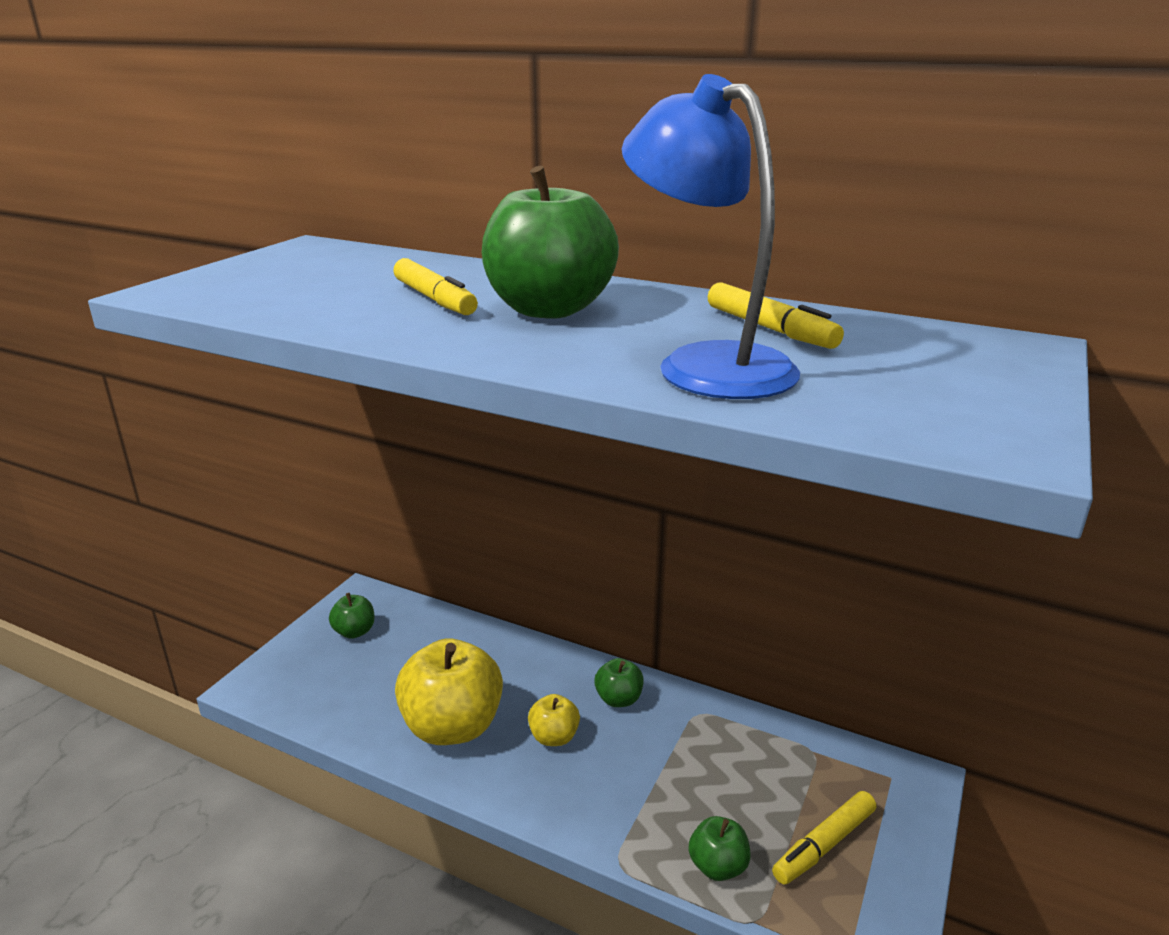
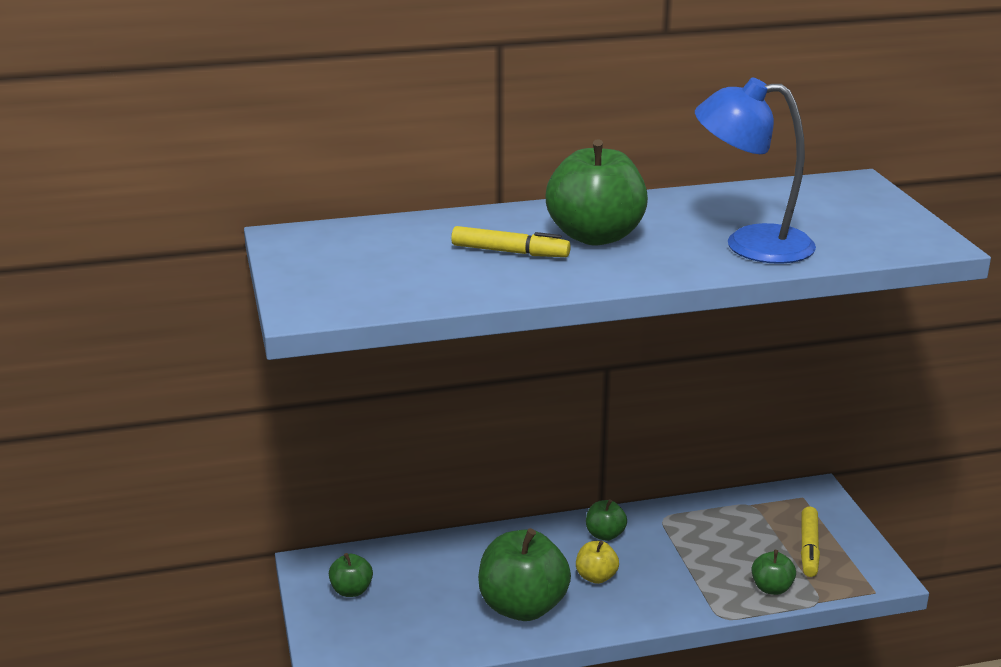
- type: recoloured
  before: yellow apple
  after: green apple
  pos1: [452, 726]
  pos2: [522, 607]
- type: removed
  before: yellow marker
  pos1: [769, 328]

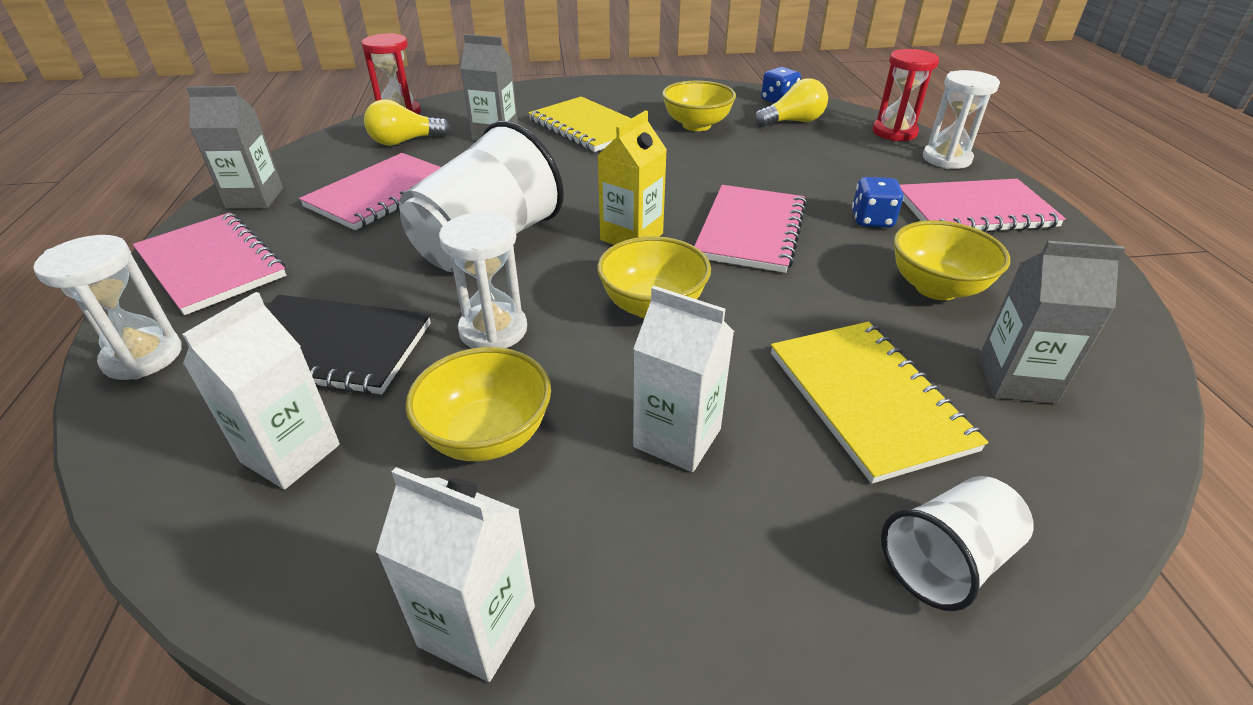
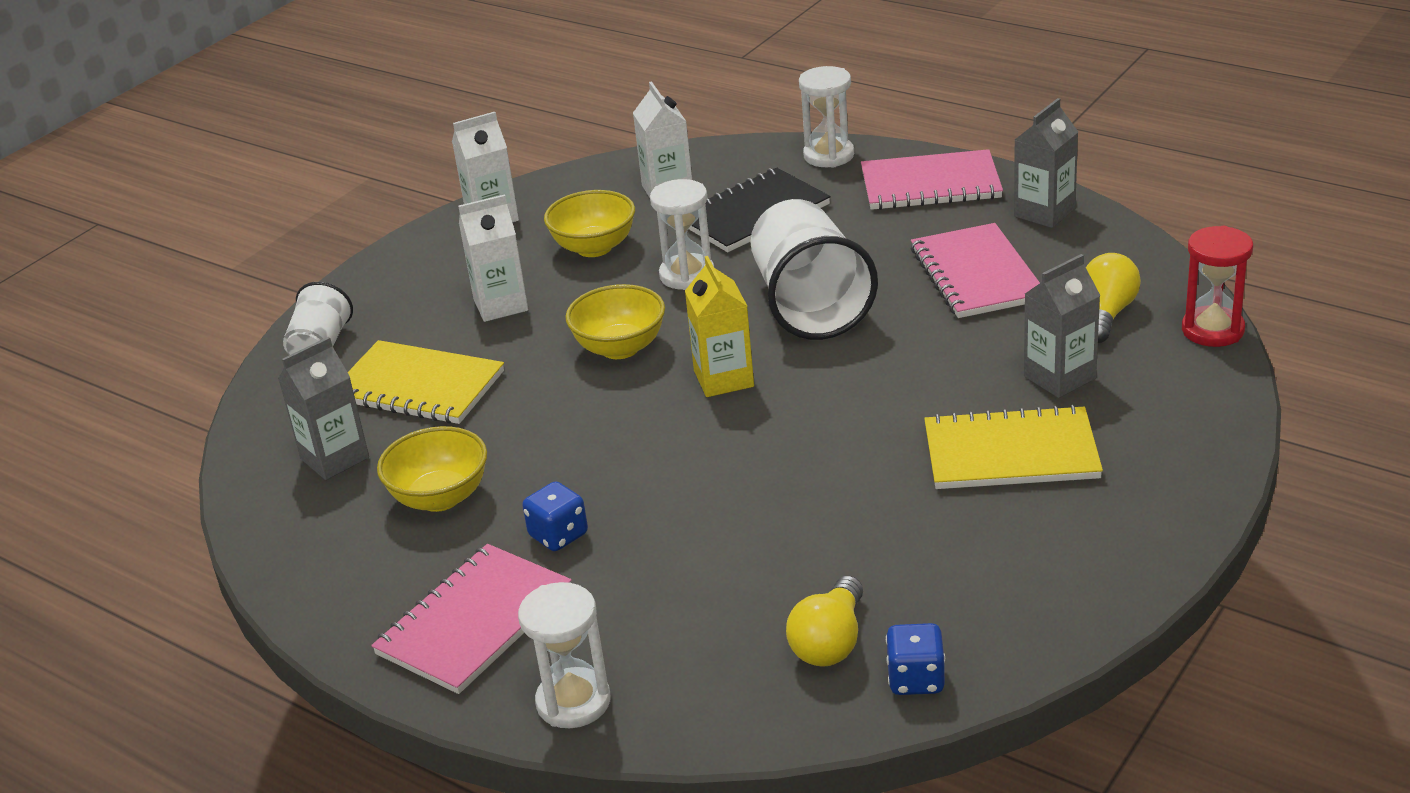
- type: removed
  before: yellow bowl
  pos1: [696, 125]
- type: removed
  before: pink notebook
  pos1: [750, 231]
- type: removed
  before: red hourglass
  pos1: [894, 132]

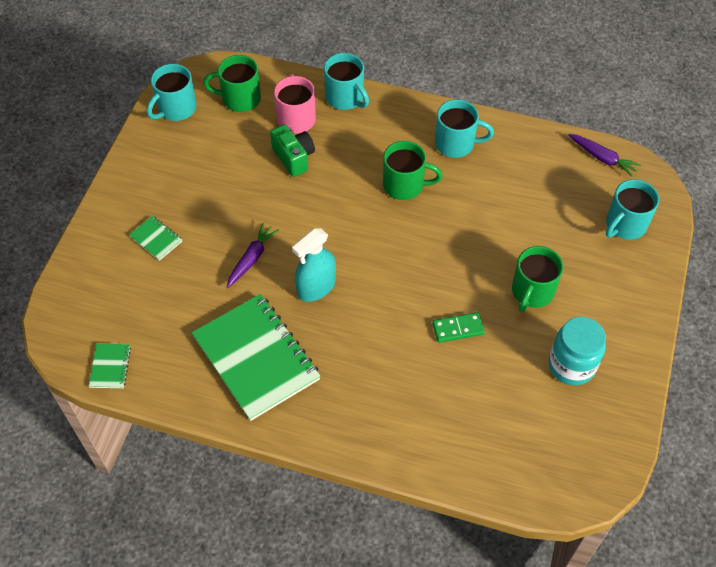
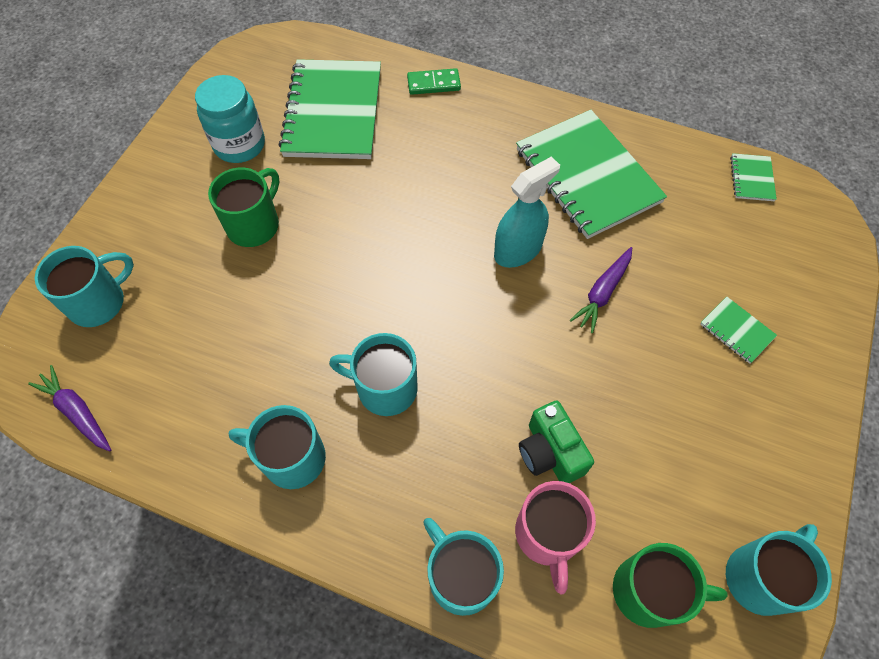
- type: added
  after: green notebook
  pos2: [333, 112]
- type: recoloured
  before: green mug
  after: turquoise mug
  pos1: [405, 185]
  pos2: [385, 388]
- type: moved
  before: green domino
  pos1: [458, 329]
  pos2: [433, 84]

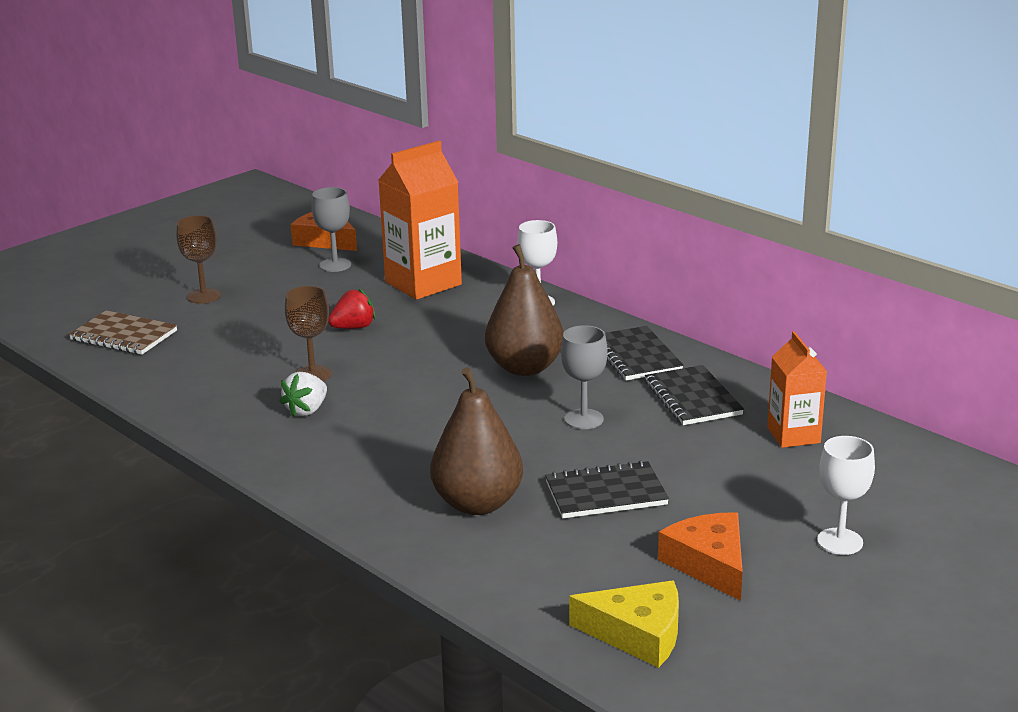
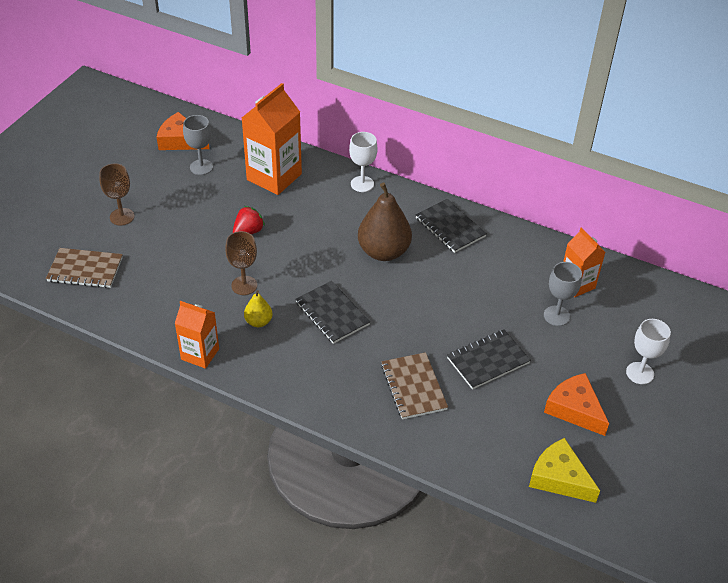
- type: added
  after: orange carton
  pos2: [200, 354]
- type: replaced
  before: white strawberry
  after: yellow pear
  pos1: [307, 410]
  pos2: [258, 322]
- type: moved
  before: black notebook
  pos1: [693, 398]
  pos2: [332, 313]
- type: replaced
  before: brown pear
  after: brown notebook
  pos1: [477, 503]
  pos2: [413, 387]
- type: turned
  before: yellow cheese
  pos1: [638, 634]
  pos2: [559, 477]
  turn: -135
- type: moved
  before: grey goblet
  pos1: [584, 419]
  pos2: [556, 316]

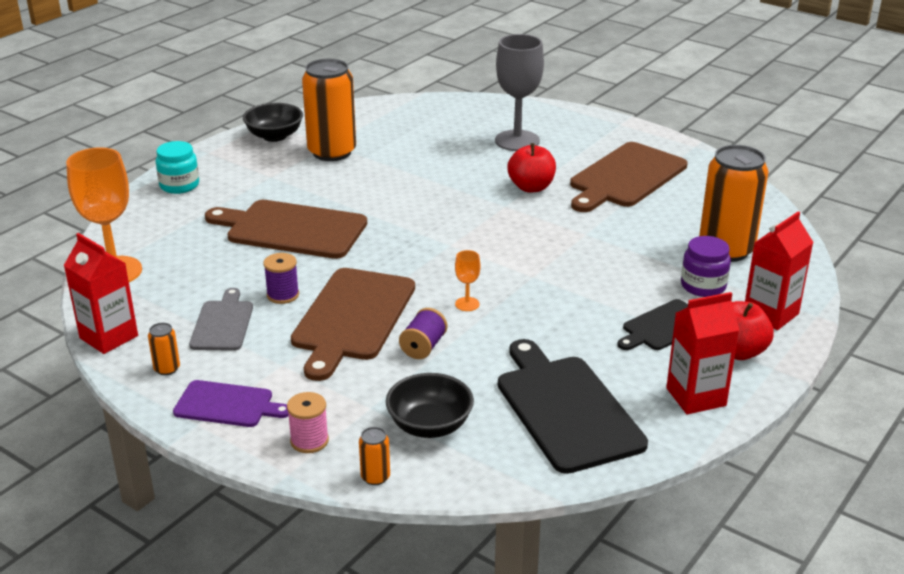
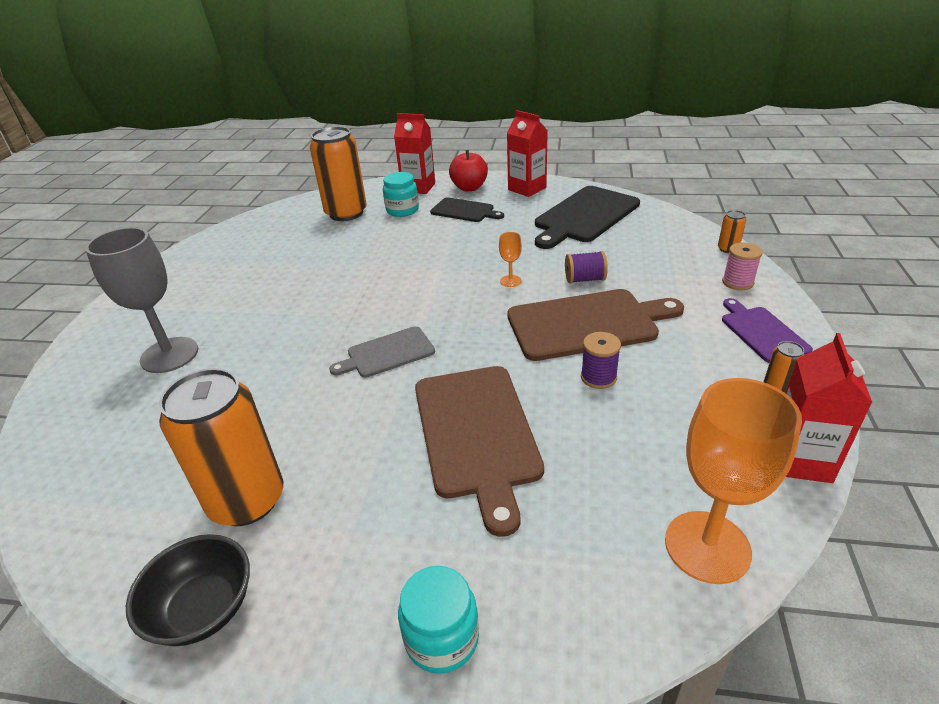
- type: moved
  before: grey cutting board
  pos1: [223, 324]
  pos2: [387, 353]
- type: recoloured
  before: purple jar
  after: turquoise jar
  pos1: [703, 286]
  pos2: [402, 210]
- type: removed
  before: black bowl
  pos1: [430, 425]
- type: removed
  before: red apple
  pos1: [531, 187]
- type: removed
  before: brown cutting board
  pos1: [625, 177]

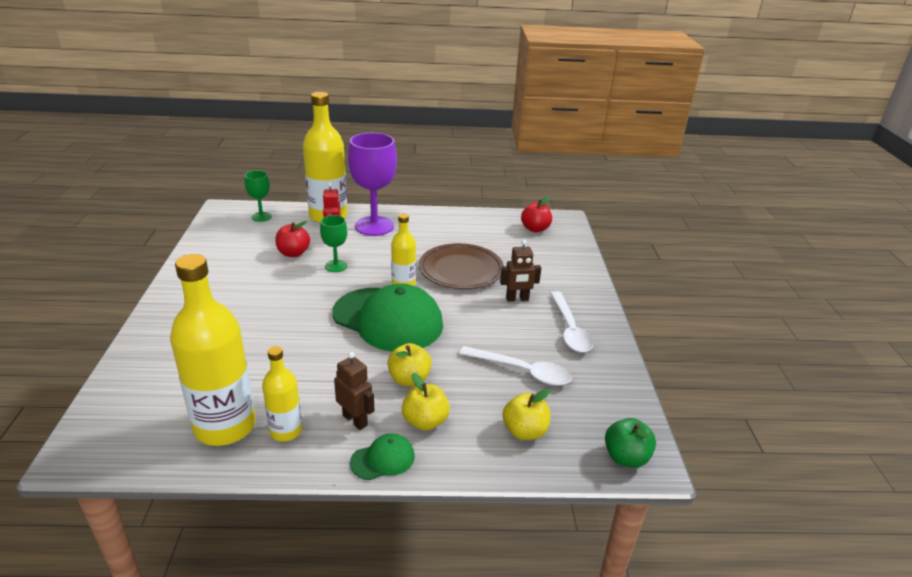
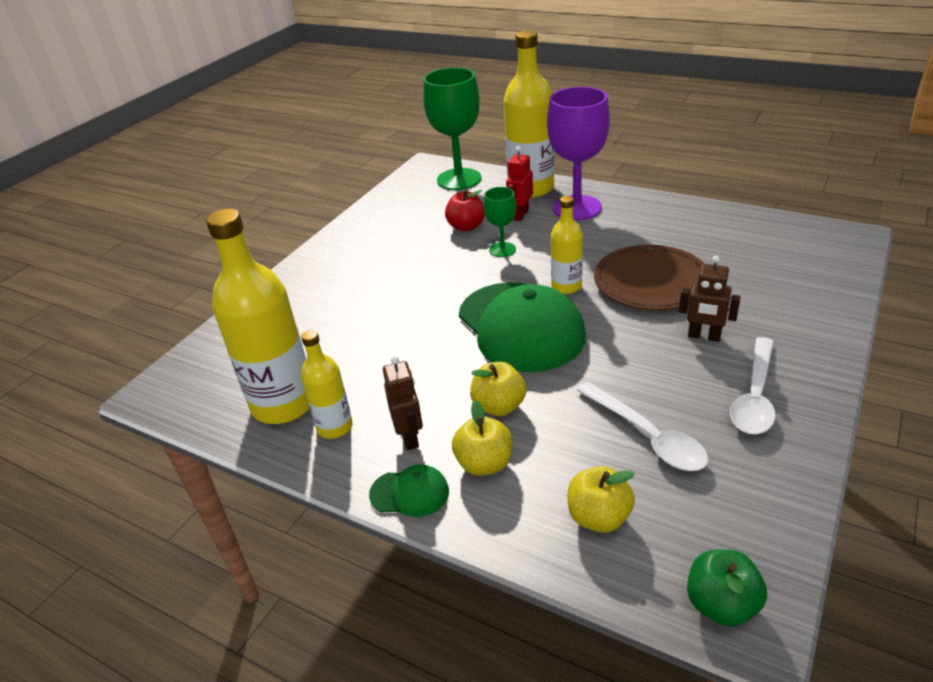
- type: resized
  before: green goblet
  pos1: [261, 217]
  pos2: [459, 179]
  scale: 1.95
- type: removed
  before: red apple
  pos1: [535, 229]

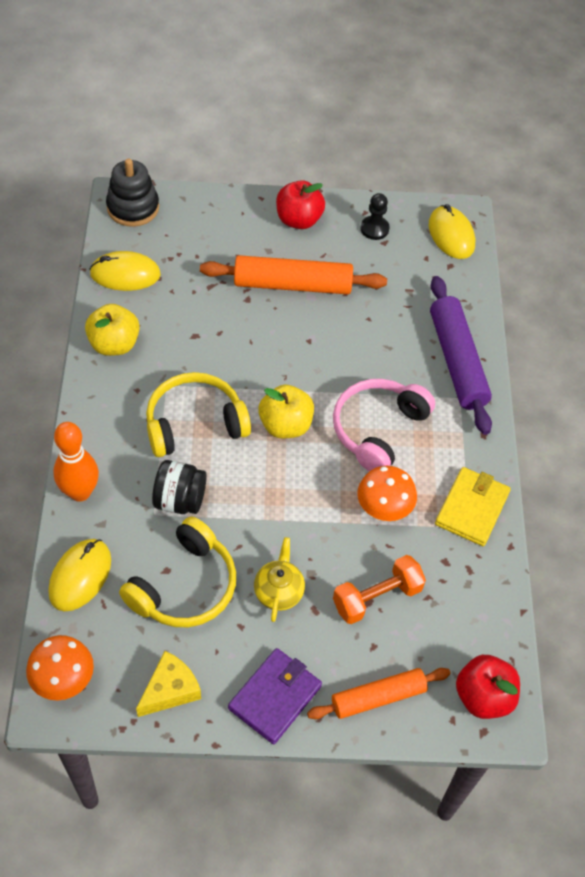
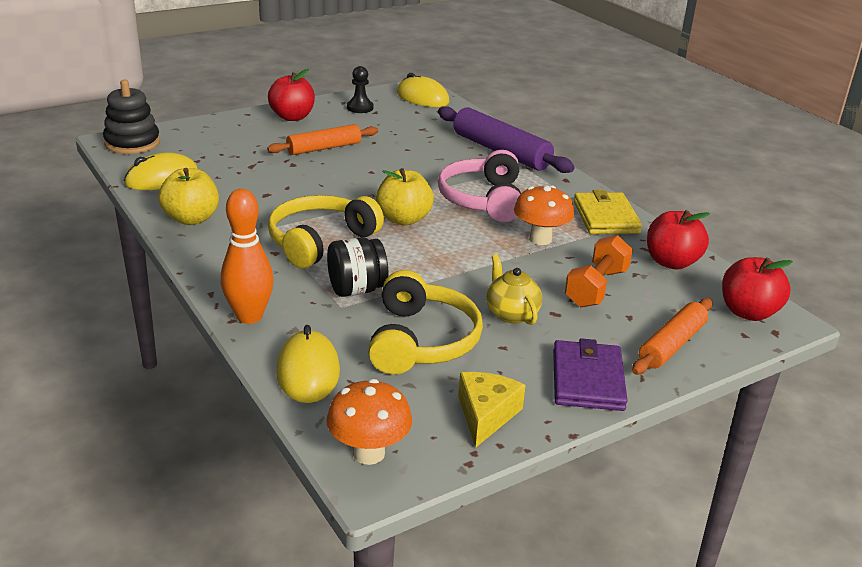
- type: resized
  before: orange rolling pin
  pos1: [292, 285]
  pos2: [324, 148]
  scale: 0.65
- type: added
  after: red apple
  pos2: [671, 262]

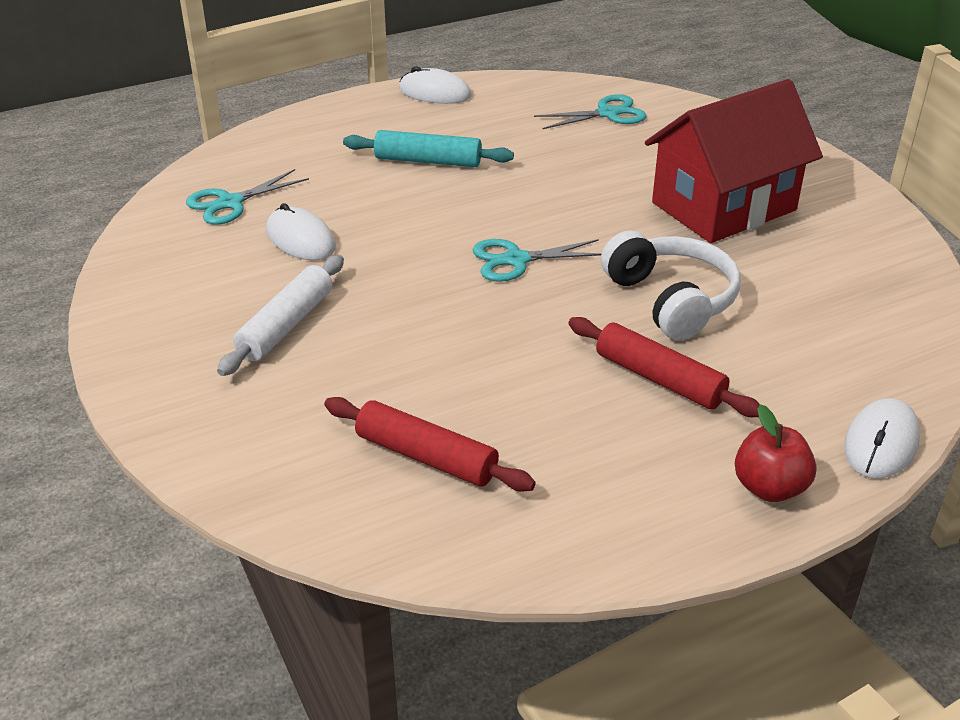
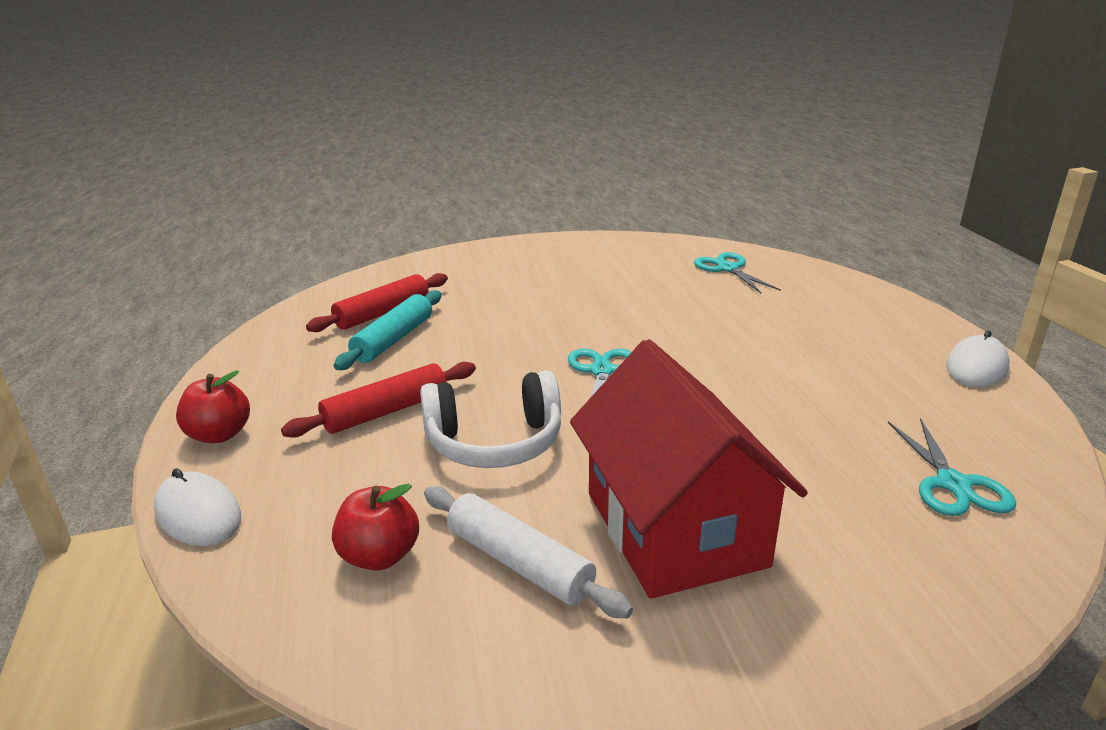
- type: added
  after: red apple
  pos2: [380, 556]
- type: moved
  before: turquoise rolling pin
  pos1: [428, 161]
  pos2: [393, 340]
- type: moved
  before: white rolling pin
  pos1: [286, 325]
  pos2: [519, 562]
- type: removed
  before: white mouse
  pos1: [300, 239]

